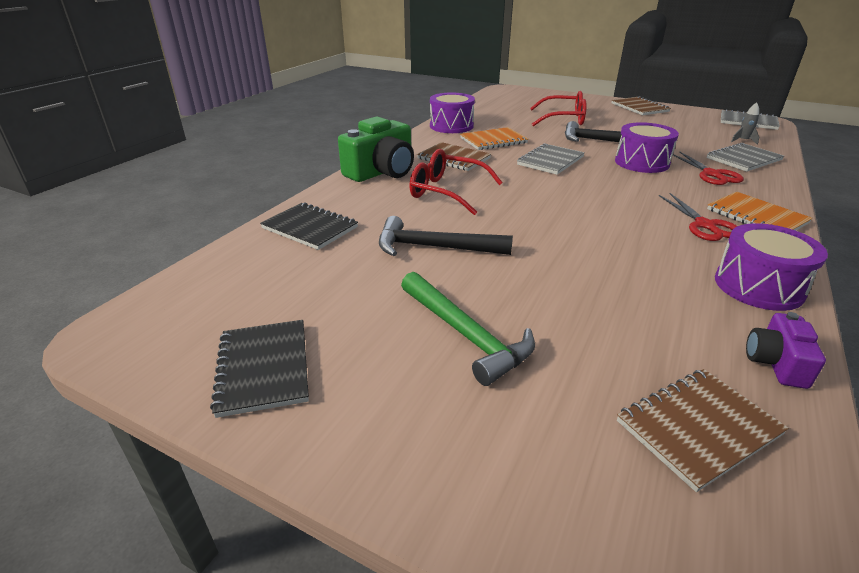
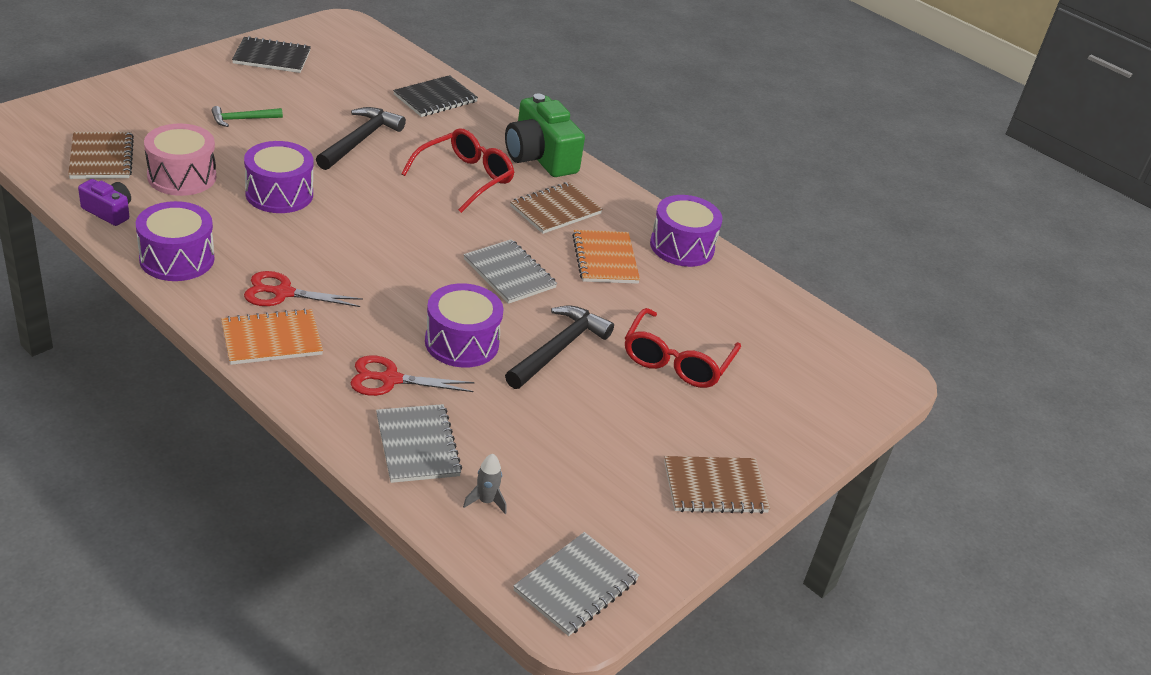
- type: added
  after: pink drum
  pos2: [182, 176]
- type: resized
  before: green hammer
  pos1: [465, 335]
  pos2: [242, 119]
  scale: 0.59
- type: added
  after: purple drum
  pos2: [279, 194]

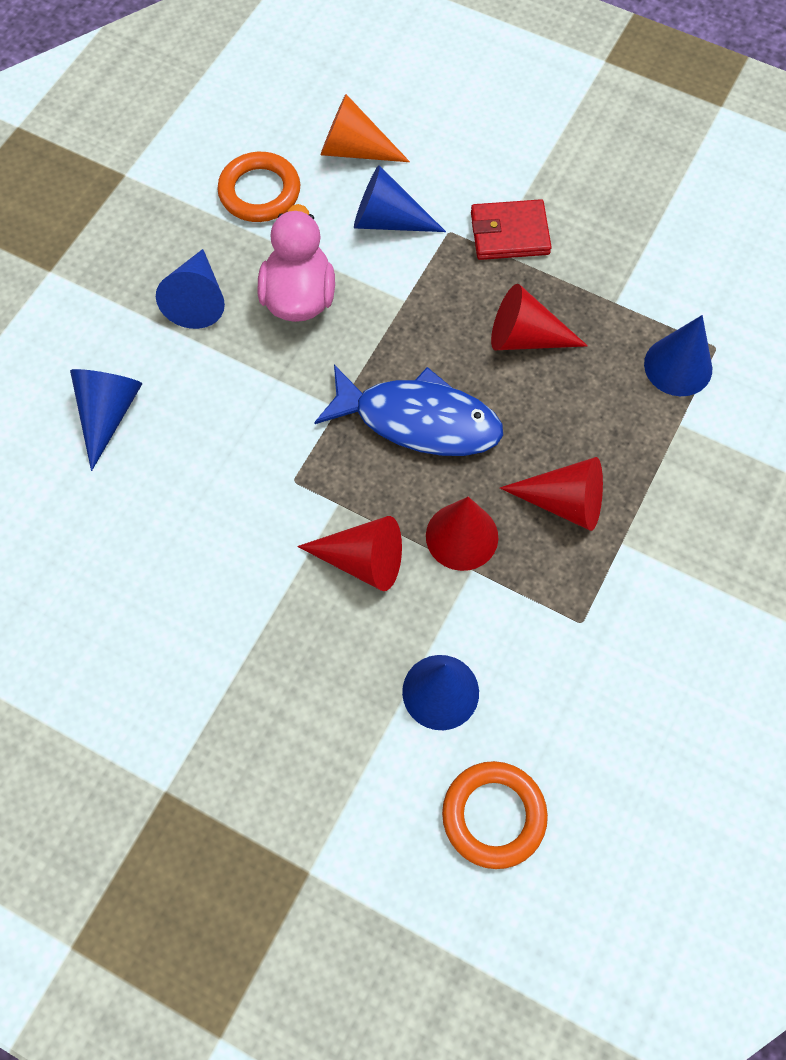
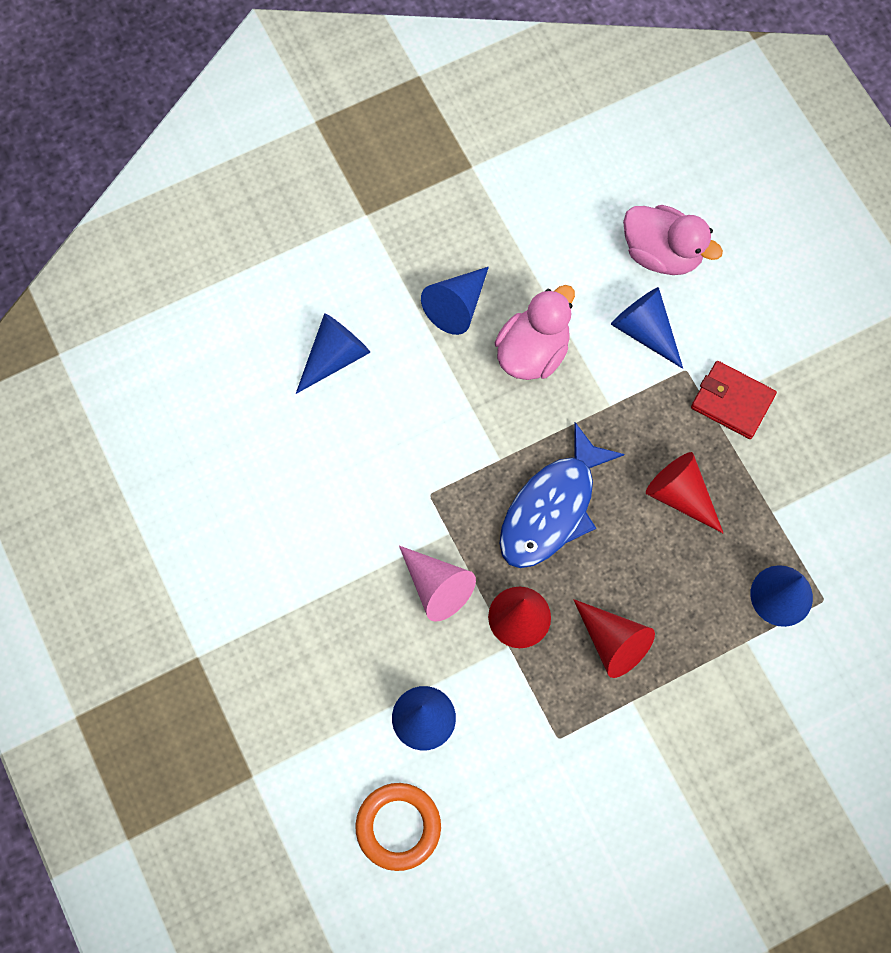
- type: recoloured
  before: red cone
  after: pink cone
  pos1: [362, 560]
  pos2: [437, 587]
- type: turned
  before: blue fish
  pos1: [419, 421]
  pos2: [552, 508]
  turn: 75
- type: replaced
  before: orange cone
  after: pink duck
  pos1: [354, 150]
  pos2: [661, 253]
- type: removed
  before: orange ring
  pos1: [259, 192]

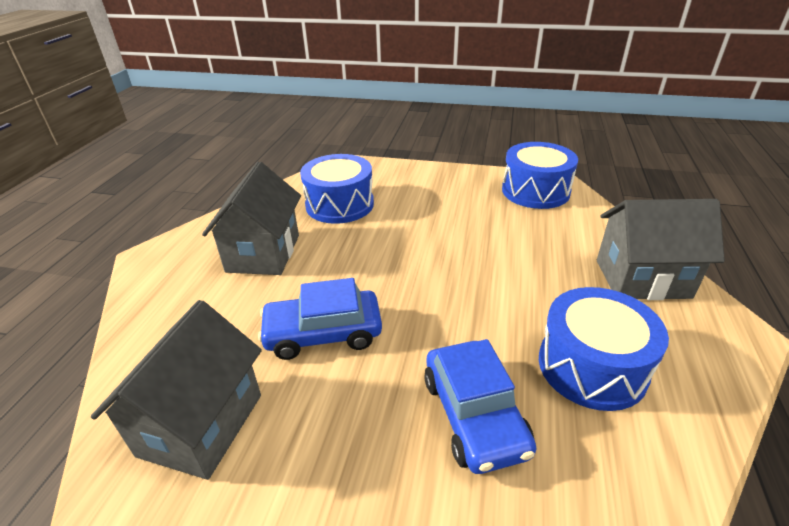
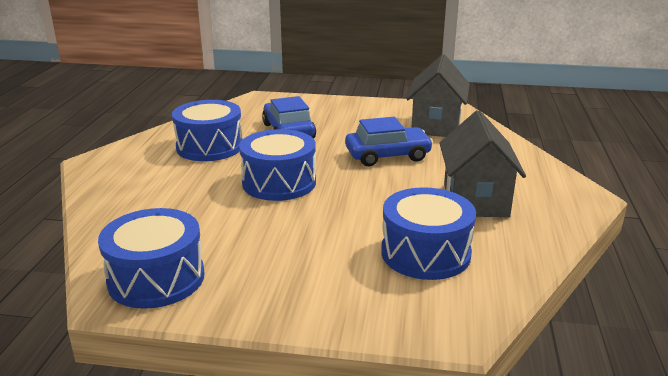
- type: added
  after: blue drum
  pos2: [279, 182]
- type: removed
  before: grey house
  pos1: [642, 279]

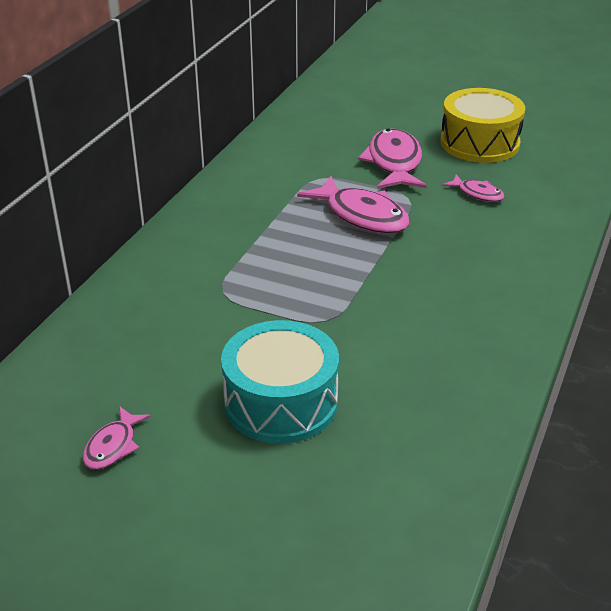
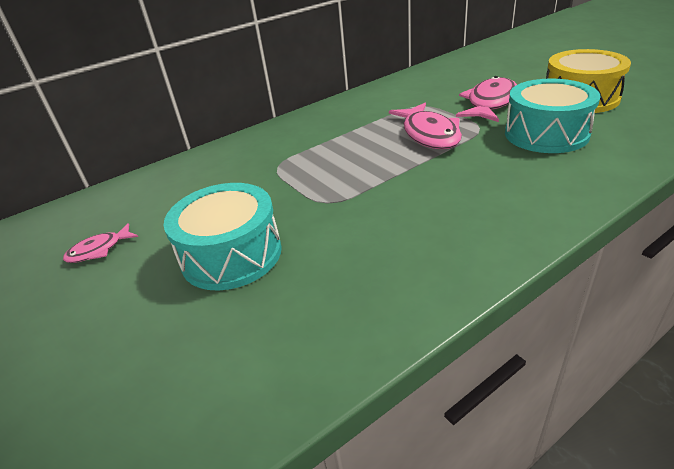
- type: replaced
  before: pink fish
  after: turquoise drum
  pos1: [477, 193]
  pos2: [546, 134]

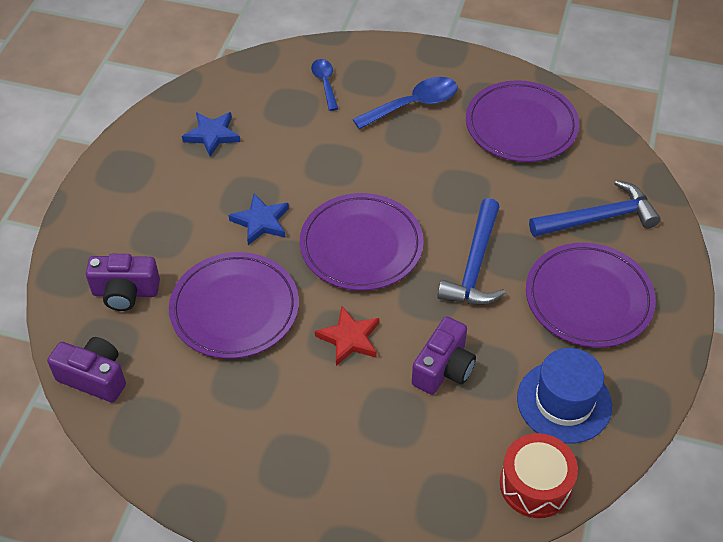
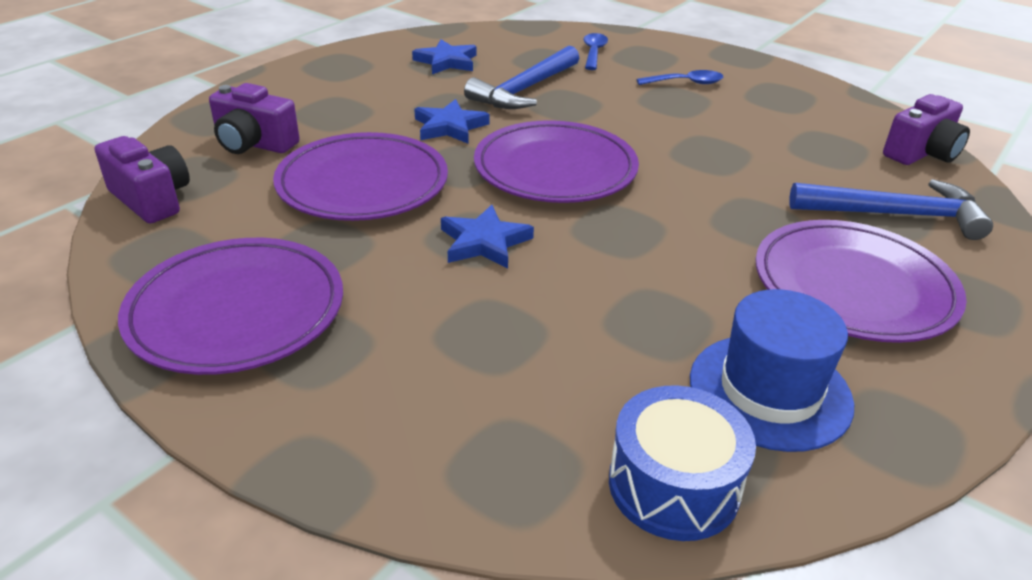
- type: moved
  before: purple plate
  pos1: [521, 126]
  pos2: [236, 311]
- type: recoloured
  before: red star
  after: blue star
  pos1: [349, 338]
  pos2: [484, 242]
- type: moved
  before: blue hammer
  pos1: [475, 265]
  pos2: [525, 90]
- type: recoloured
  before: red drum
  after: blue drum
  pos1: [535, 484]
  pos2: [673, 485]
- type: resized
  before: blue spoon
  pos1: [413, 105]
  pos2: [686, 83]
  scale: 0.63
- type: moved
  before: purple camera
  pos1: [443, 369]
  pos2: [921, 153]

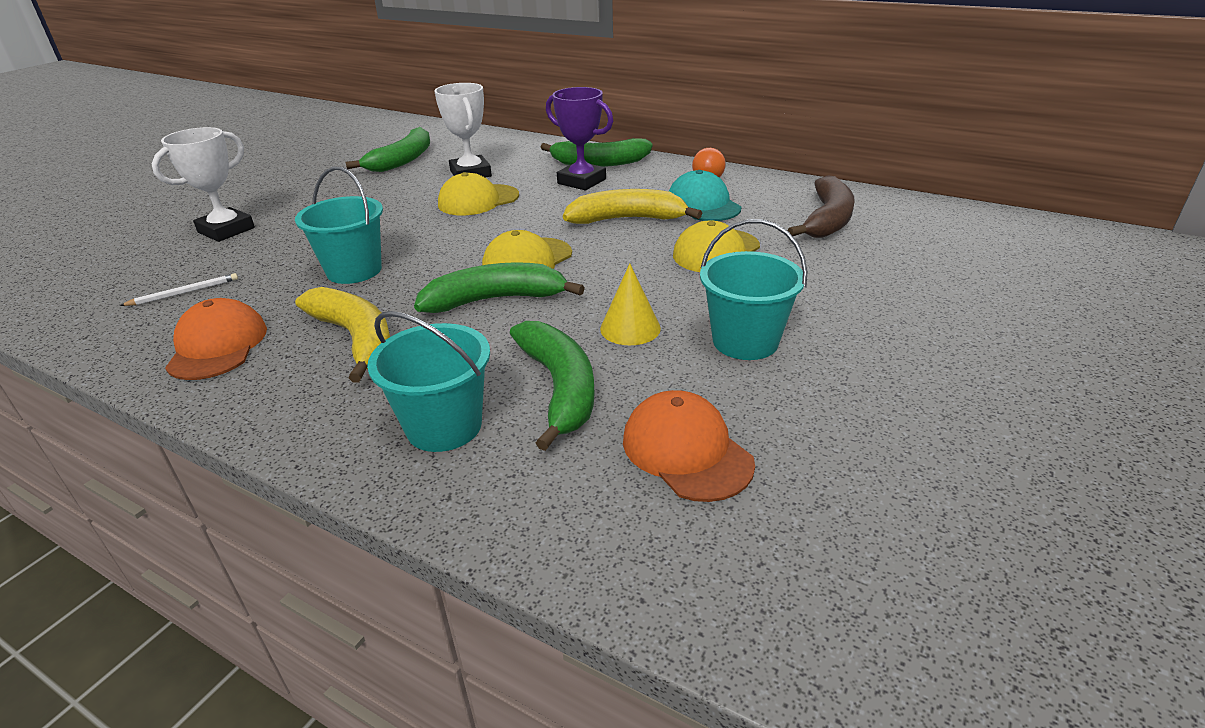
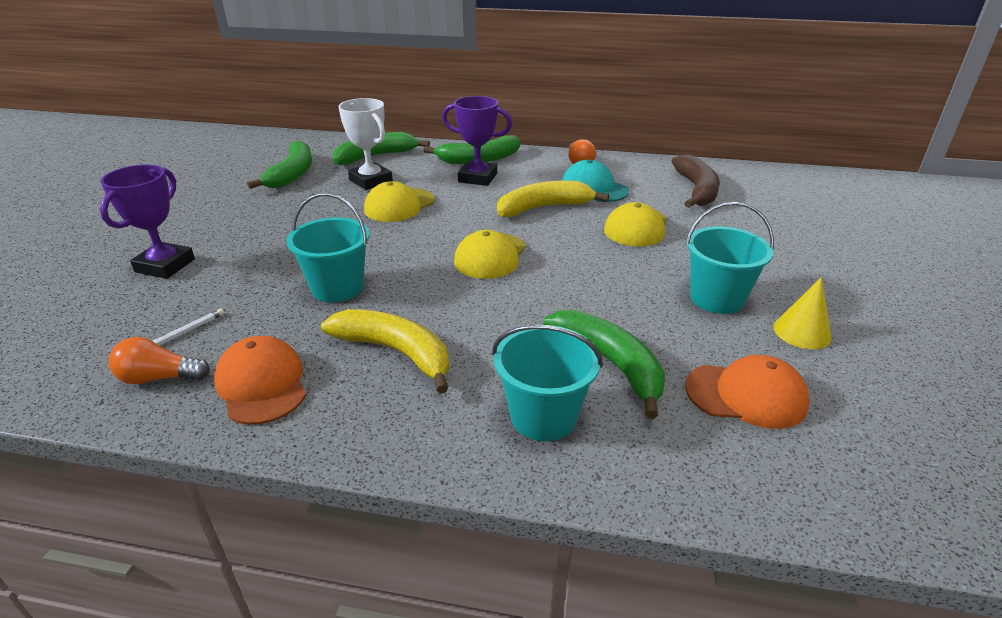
- type: recoloured
  before: white trophy
  after: purple trophy
  pos1: [226, 230]
  pos2: [165, 265]
- type: added
  after: orange light bulb
  pos2: [159, 378]
- type: moved
  before: green banana
  pos1: [495, 300]
  pos2: [375, 156]
- type: turned
  before: orange cap
  pos1: [686, 451]
  pos2: [746, 395]
  turn: 150
- type: moved
  before: yellow cone
  pos1: [630, 328]
  pos2: [802, 332]

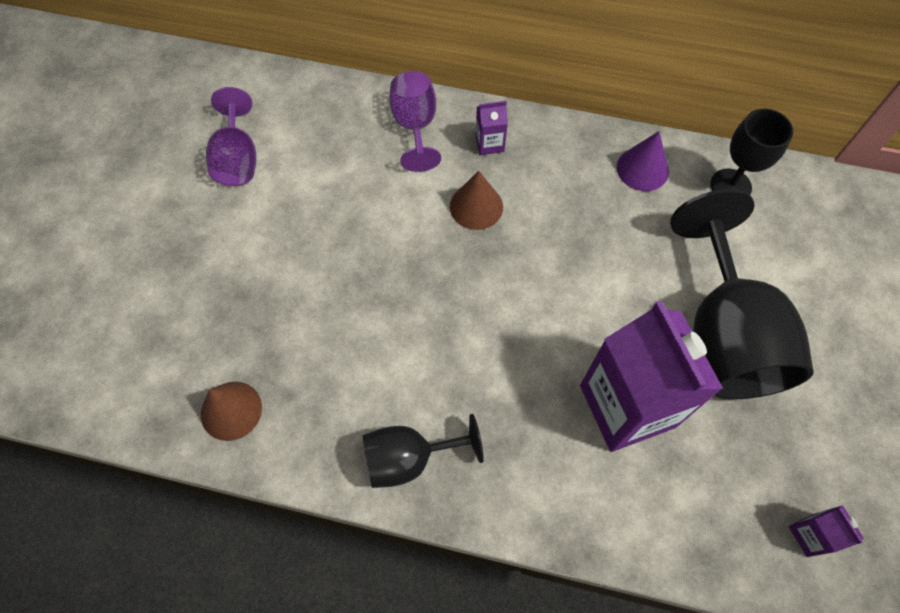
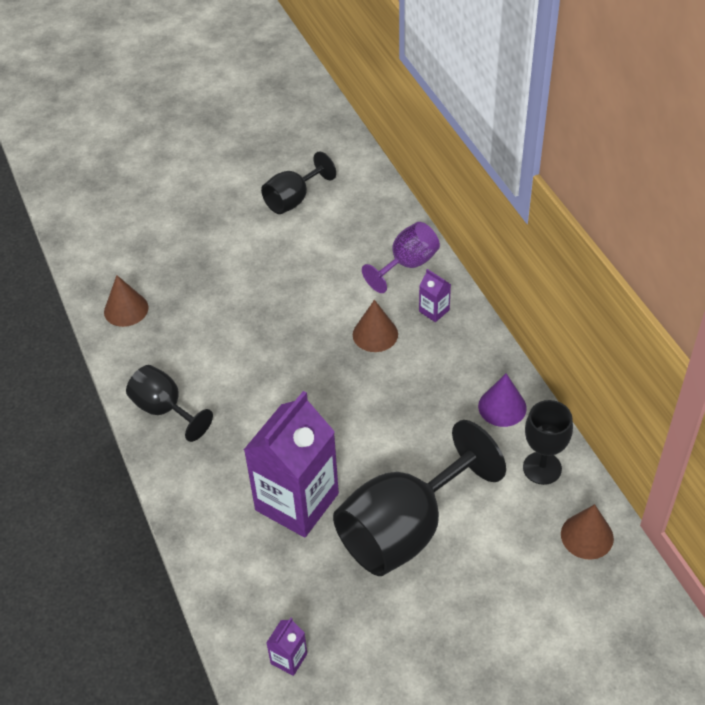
- type: recoloured
  before: purple goblet
  after: black goblet
  pos1: [237, 159]
  pos2: [293, 200]
- type: added
  after: brown cone
  pos2: [587, 536]

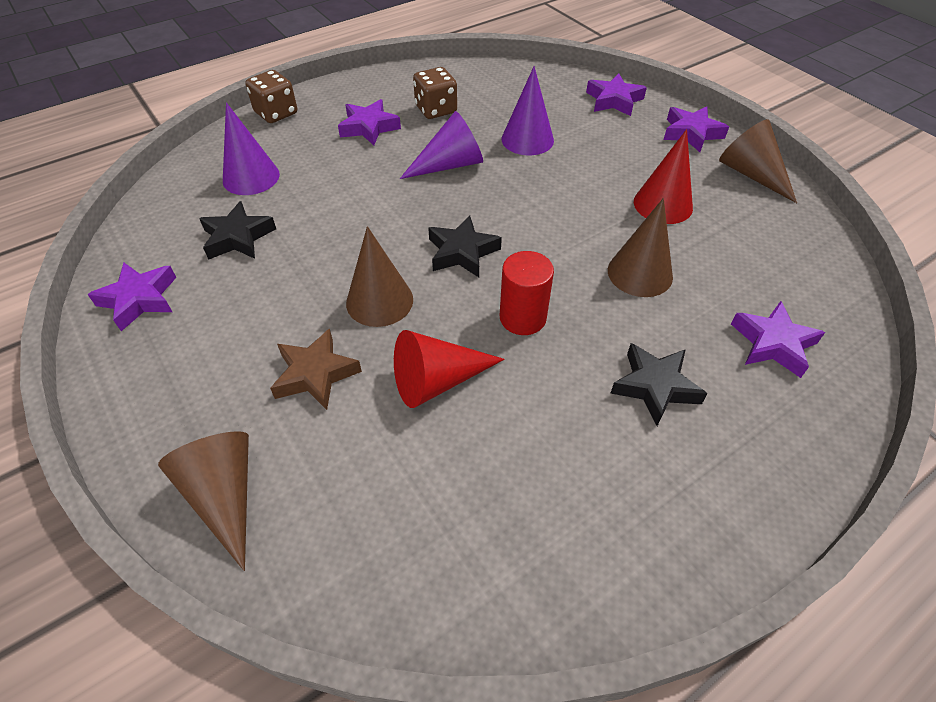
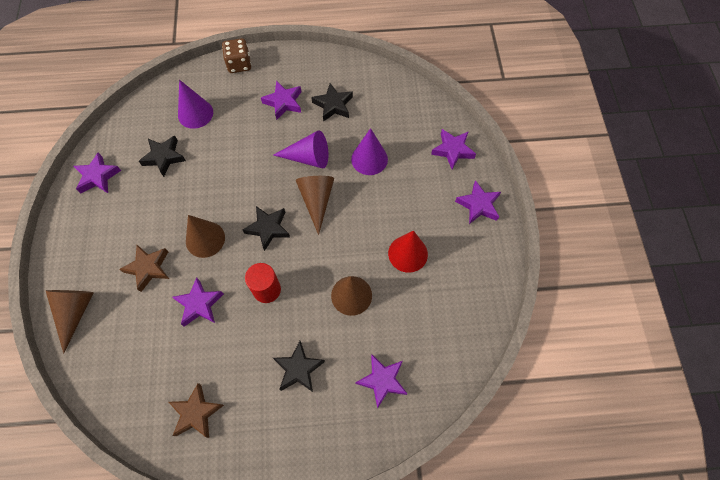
- type: added
  after: brown star
  pos2: [196, 413]
- type: replaced
  before: red cone
  after: purple star
  pos1: [437, 381]
  pos2: [199, 304]
- type: moved
  before: brown cone
  pos1: [751, 174]
  pos2: [317, 200]
- type: replaced
  before: brown dice
  after: black star
  pos1: [436, 110]
  pos2: [333, 105]

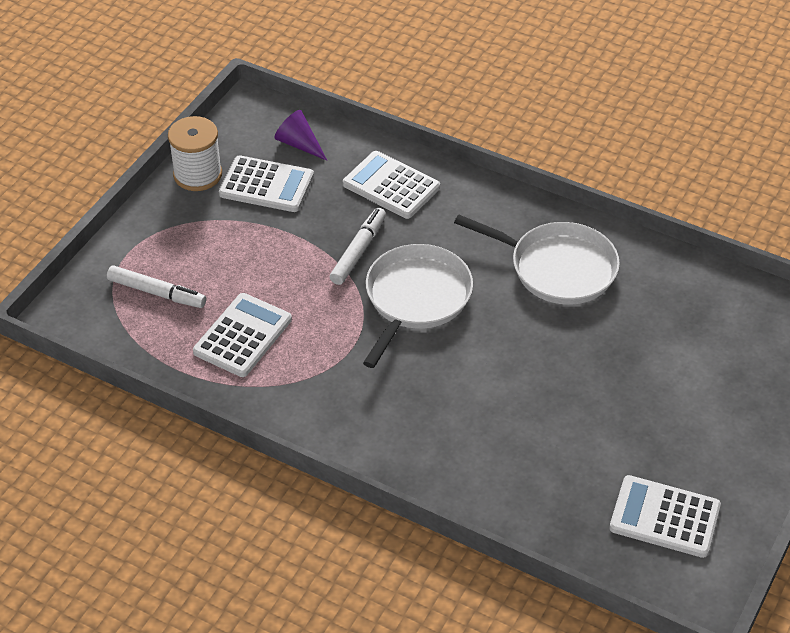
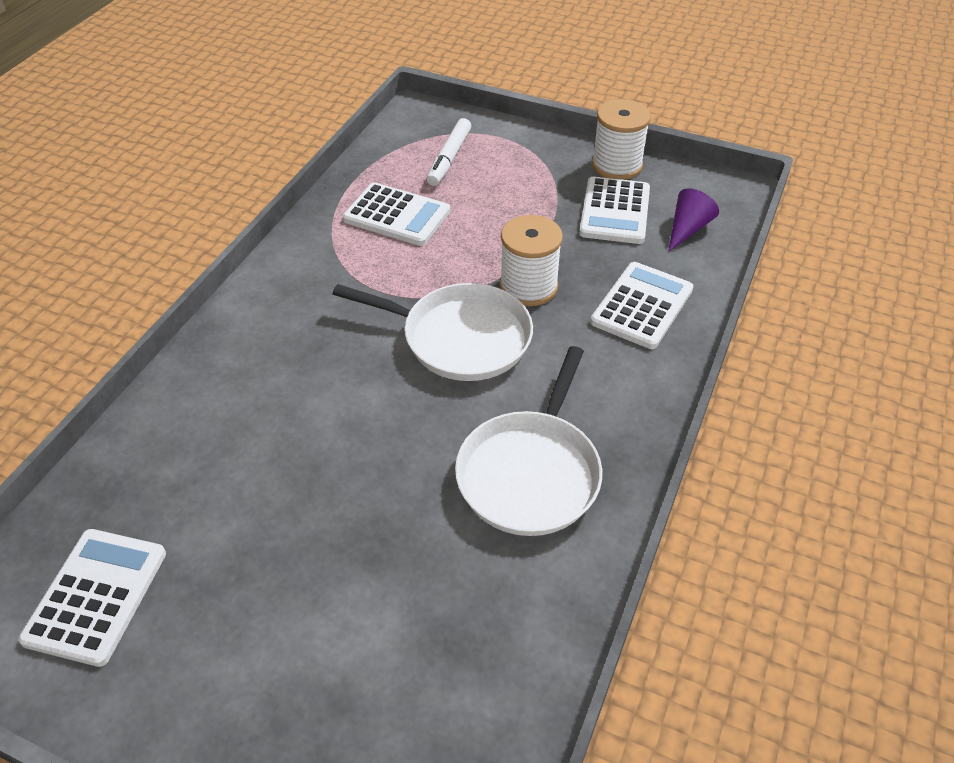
- type: replaced
  before: white marker
  after: white spool
  pos1: [358, 251]
  pos2: [528, 286]

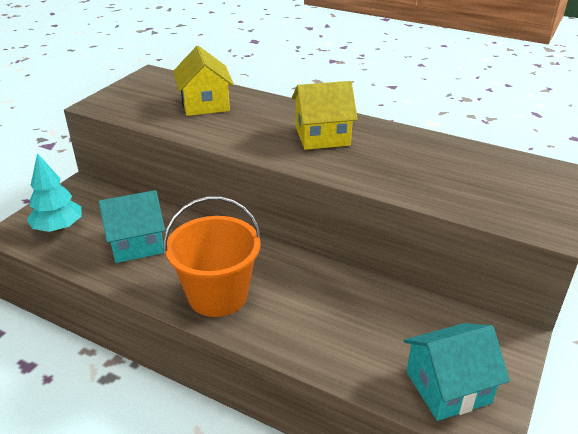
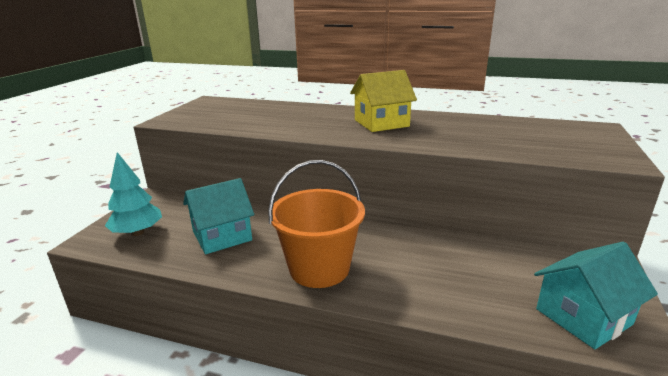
- type: removed
  before: yellow house
  pos1: [205, 104]

